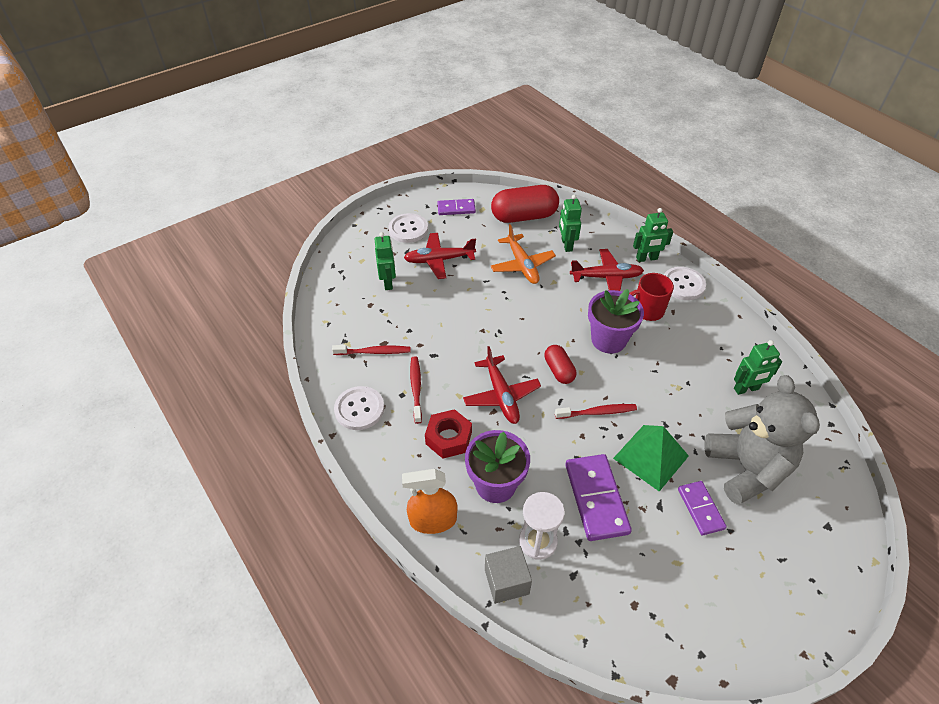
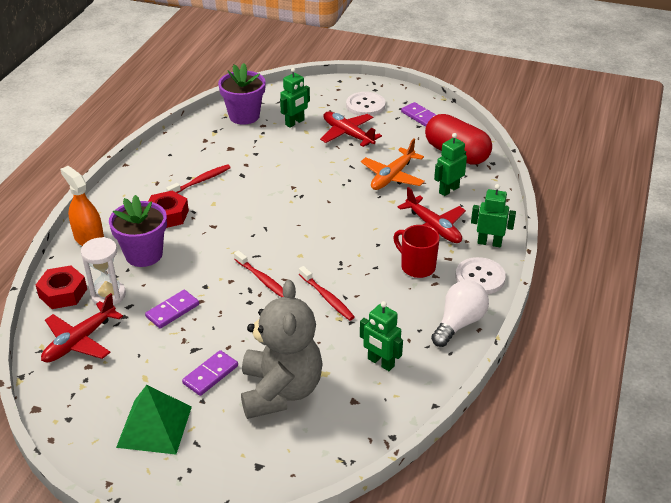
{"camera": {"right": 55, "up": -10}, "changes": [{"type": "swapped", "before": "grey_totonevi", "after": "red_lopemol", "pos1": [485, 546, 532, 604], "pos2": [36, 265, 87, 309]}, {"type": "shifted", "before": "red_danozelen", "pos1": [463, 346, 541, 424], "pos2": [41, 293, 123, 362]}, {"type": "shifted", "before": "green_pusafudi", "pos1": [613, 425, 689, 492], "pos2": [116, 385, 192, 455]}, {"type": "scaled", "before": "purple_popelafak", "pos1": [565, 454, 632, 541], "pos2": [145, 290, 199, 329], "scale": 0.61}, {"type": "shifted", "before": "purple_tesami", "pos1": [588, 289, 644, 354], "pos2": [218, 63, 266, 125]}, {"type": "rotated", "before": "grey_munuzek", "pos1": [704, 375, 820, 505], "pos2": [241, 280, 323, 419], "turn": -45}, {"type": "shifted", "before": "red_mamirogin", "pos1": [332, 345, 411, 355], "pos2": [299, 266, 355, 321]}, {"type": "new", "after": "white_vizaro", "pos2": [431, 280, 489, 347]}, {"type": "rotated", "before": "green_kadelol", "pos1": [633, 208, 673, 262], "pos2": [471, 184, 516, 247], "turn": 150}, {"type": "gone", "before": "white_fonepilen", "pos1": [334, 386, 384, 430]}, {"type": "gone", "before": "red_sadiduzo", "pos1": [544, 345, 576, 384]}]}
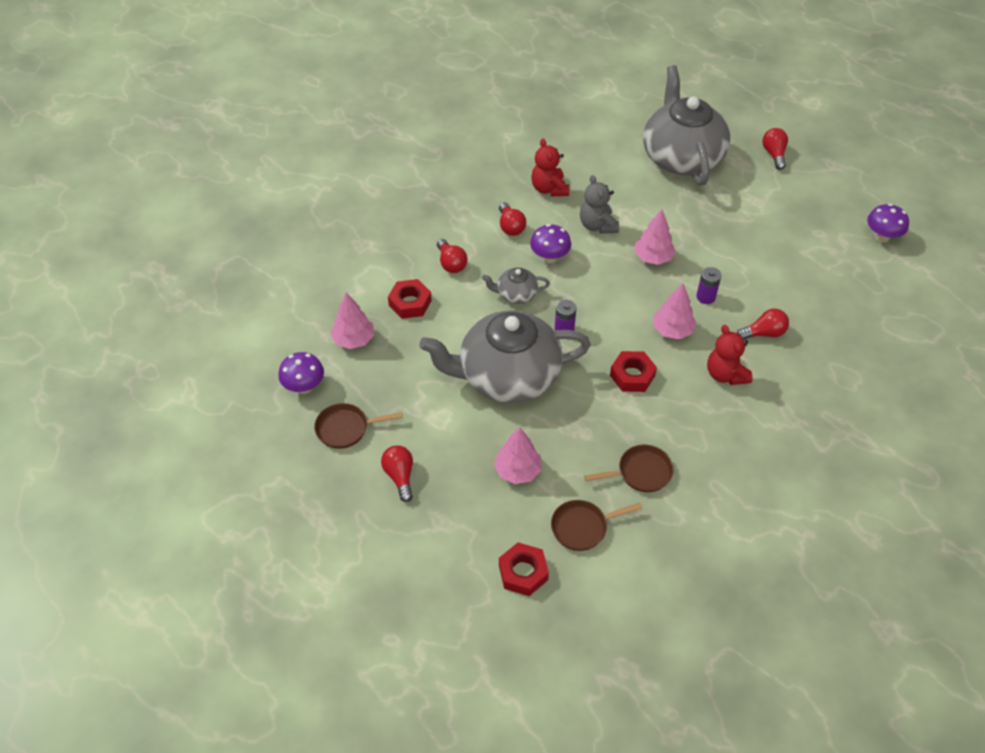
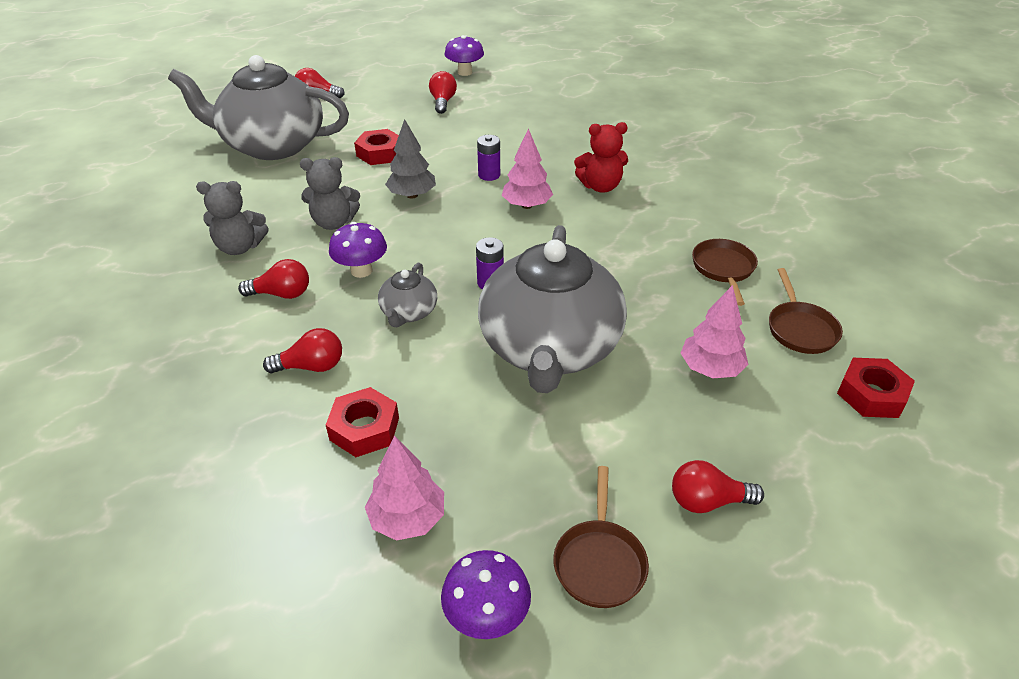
{"camera": {"right": -75, "up": -10}, "changes": [{"type": "repainted", "before": "red_munuzek", "after": "grey_munuzek", "pos1": [531, 138, 569, 196], "pos2": [196, 181, 269, 255]}, {"type": "shifted", "before": "red_lopemol", "pos1": [610, 351, 657, 392], "pos2": [354, 129, 399, 165]}, {"type": "repainted", "before": "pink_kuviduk", "after": "grey_kuviduk", "pos1": [635, 209, 676, 265], "pos2": [385, 119, 436, 199]}, {"type": "shifted", "before": "red_vizaro", "pos1": [737, 309, 789, 340], "pos2": [429, 71, 457, 114]}]}
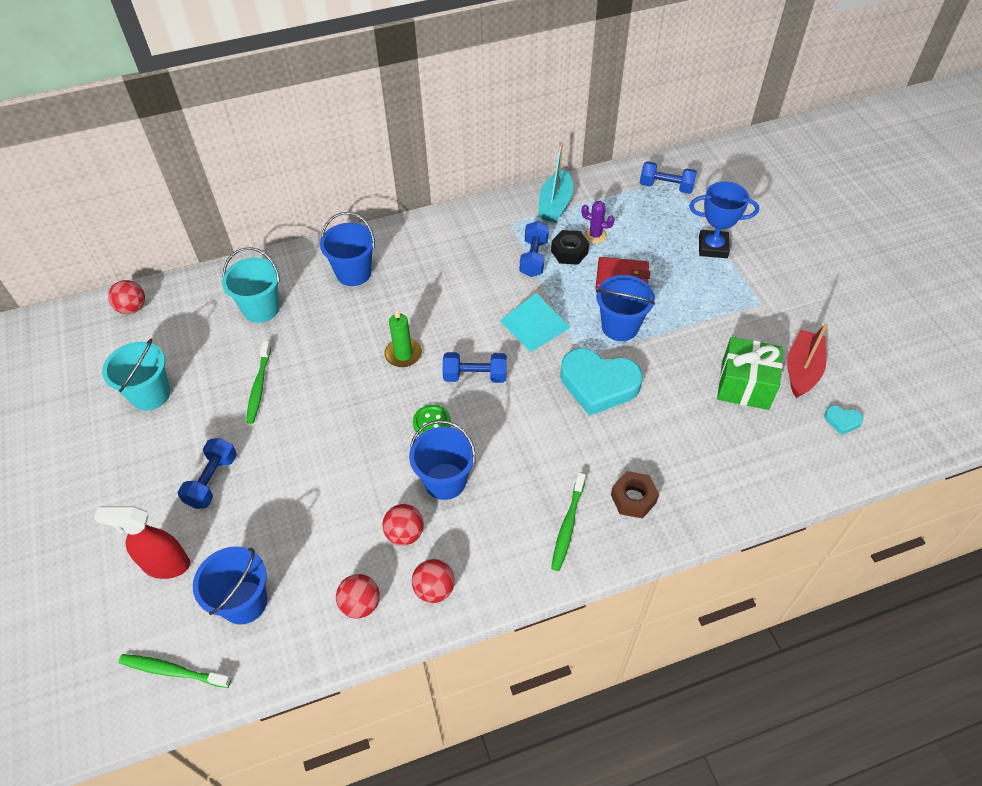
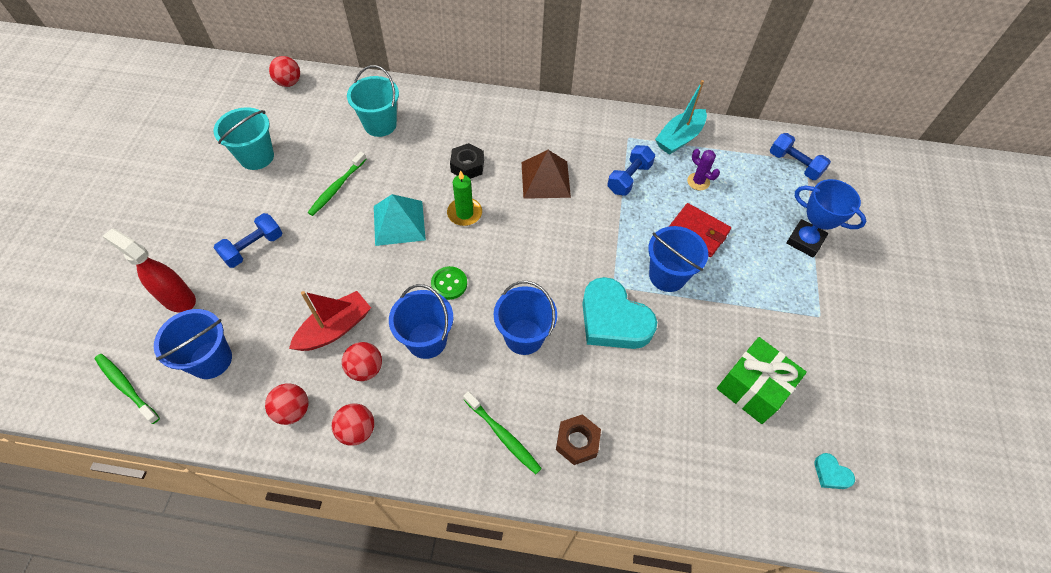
{"camera": {"right": 25, "up": 5}, "changes": [{"type": "shifted", "before": "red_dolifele", "pos1": [787, 323, 828, 398], "pos2": [289, 291, 371, 351]}, {"type": "shifted", "before": "turquoise_pusafudi", "pos1": [500, 293, 570, 352], "pos2": [374, 194, 426, 246]}, {"type": "shifted", "before": "black_lopemol", "pos1": [551, 230, 589, 265], "pos2": [450, 143, 484, 179]}, {"type": "rotated", "before": "green_mamirogin", "pos1": [551, 473, 586, 571], "pos2": [463, 391, 542, 474], "turn": -90}, {"type": "shifted", "before": "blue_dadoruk", "pos1": [320, 212, 375, 286], "pos2": [494, 281, 557, 355]}, {"type": "new", "after": "brown_pusafudi", "pos2": [521, 150, 571, 199]}, {"type": "gone", "before": "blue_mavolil", "pos1": [443, 352, 507, 383]}]}
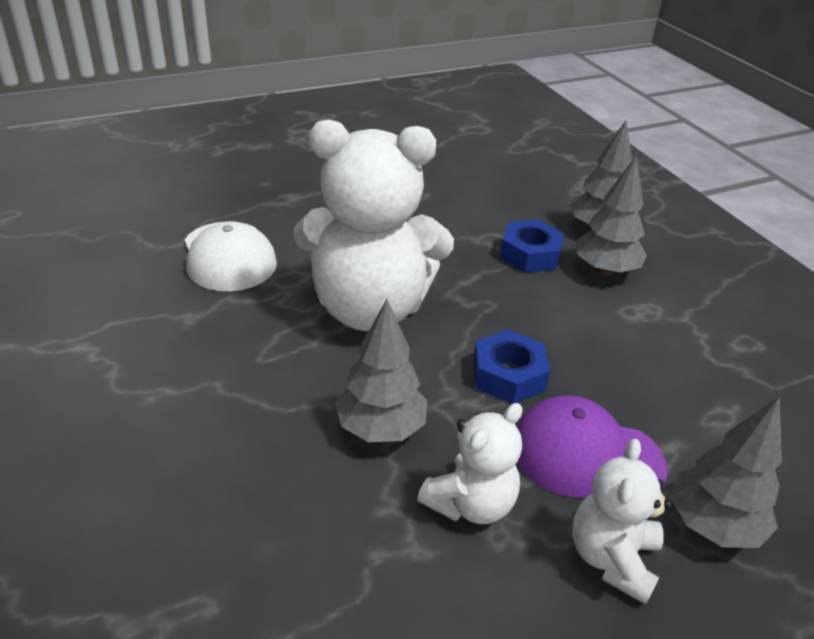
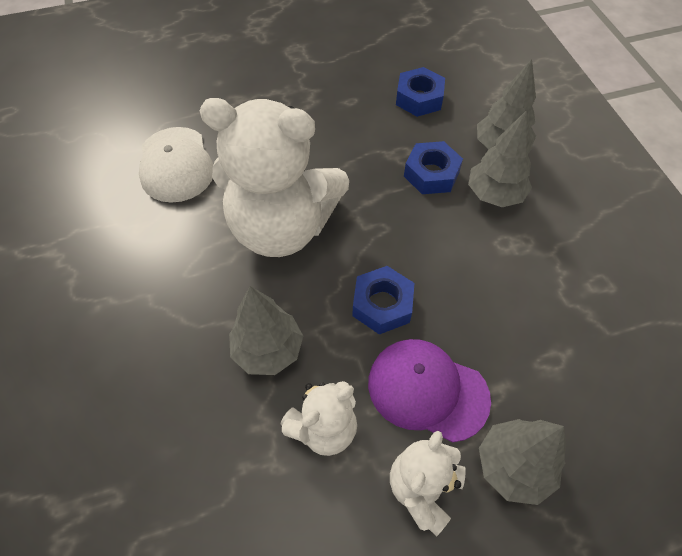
{"camera": {"right": 10, "up": 20}, "changes": [{"type": "new", "after": "blue_lopemol", "pos2": [396, 67, 445, 117]}]}
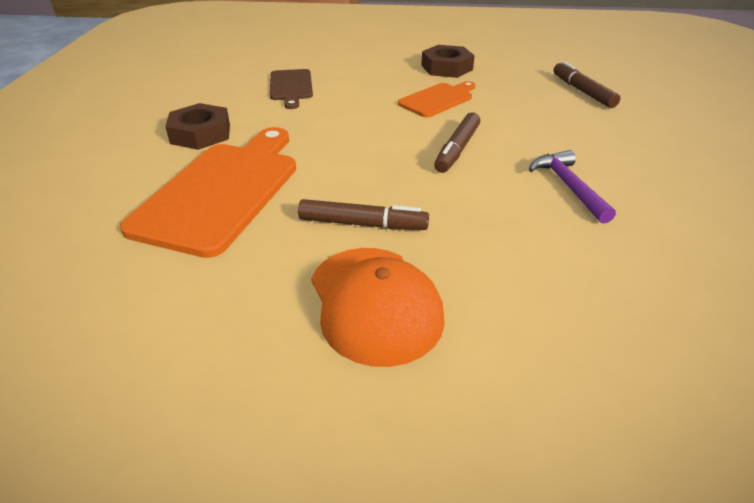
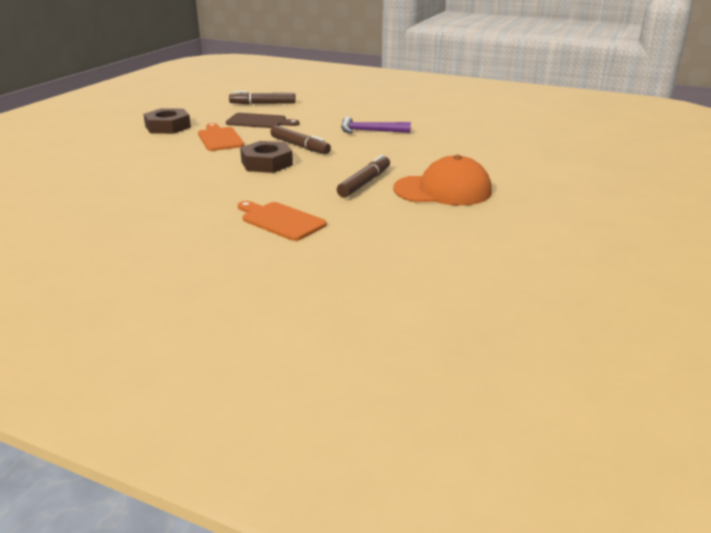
{"camera": {"right": -70, "up": -10}, "changes": [{"type": "shifted", "before": "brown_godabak", "pos1": [270, 69, 313, 109], "pos2": [226, 113, 299, 128]}, {"type": "scaled", "before": "orange_godabak", "pos1": [120, 127, 296, 258], "pos2": [238, 201, 327, 241], "scale": 0.54}, {"type": "shifted", "before": "brown_lopemol", "pos1": [165, 103, 230, 150], "pos2": [240, 141, 293, 173]}]}
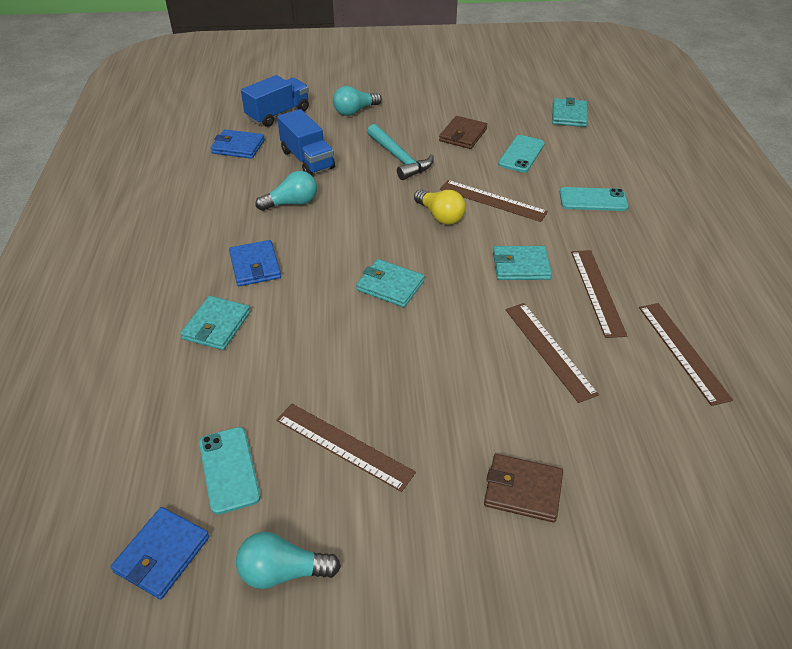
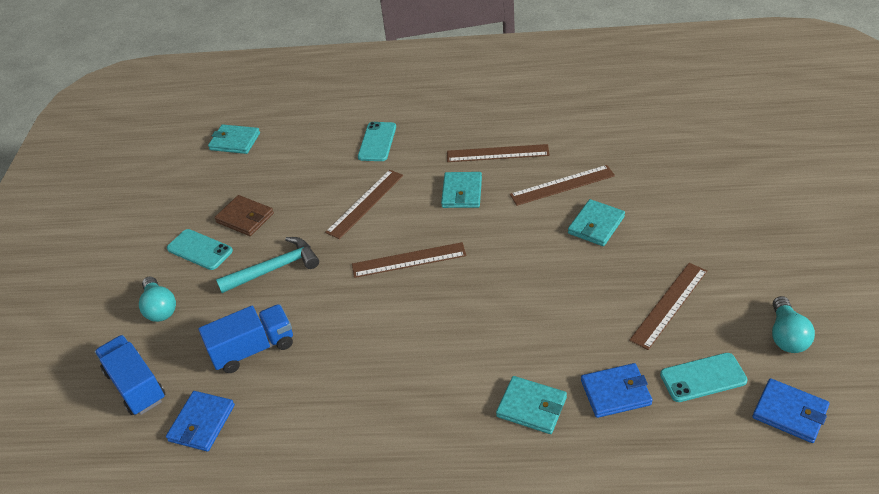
{"camera": {"right": -80, "up": 0}, "changes": [{"type": "shifted", "before": "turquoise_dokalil", "pos1": [498, 135, 545, 173], "pos2": [167, 229, 233, 270]}, {"type": "shifted", "before": "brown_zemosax", "pos1": [639, 303, 733, 406], "pos2": [352, 242, 466, 278]}, {"type": "shifted", "before": "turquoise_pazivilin", "pos1": [356, 259, 424, 307], "pos2": [568, 199, 625, 246]}, {"type": "shifted", "before": "blue_pazivilin", "pos1": [229, 240, 281, 286], "pos2": [581, 363, 653, 418]}, {"type": "gone", "before": "turquoise_vizaro", "pos1": [255, 171, 317, 211]}, {"type": "gone", "before": "yellow_vizaro", "pos1": [414, 189, 466, 225]}, {"type": "gone", "before": "brown_pazivilin", "pos1": [484, 454, 563, 522]}]}
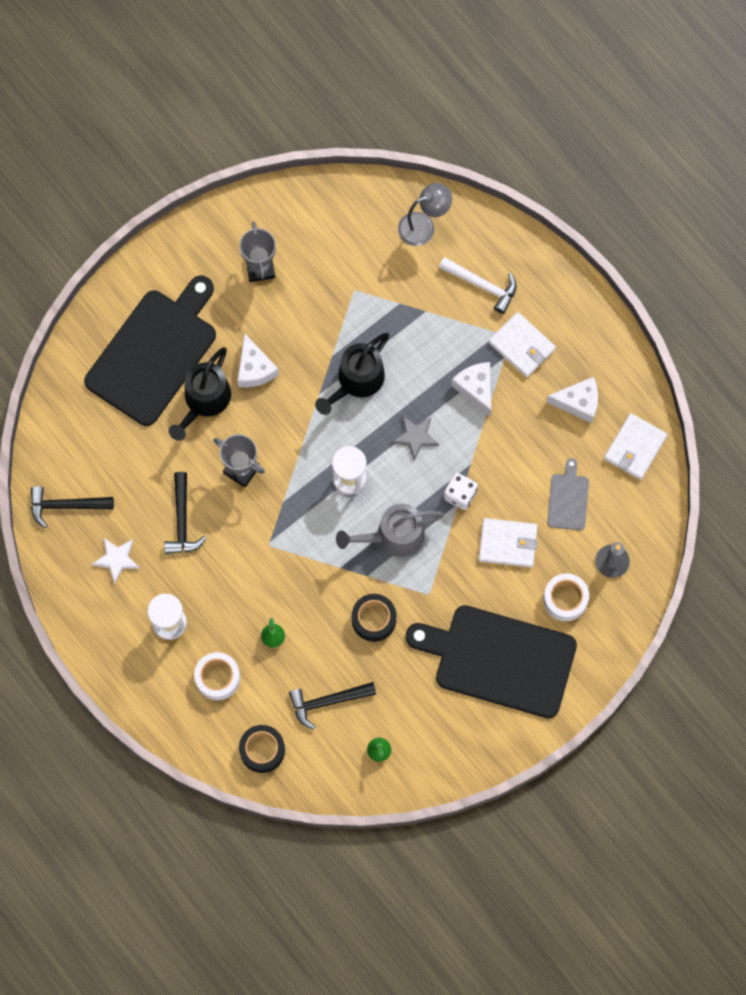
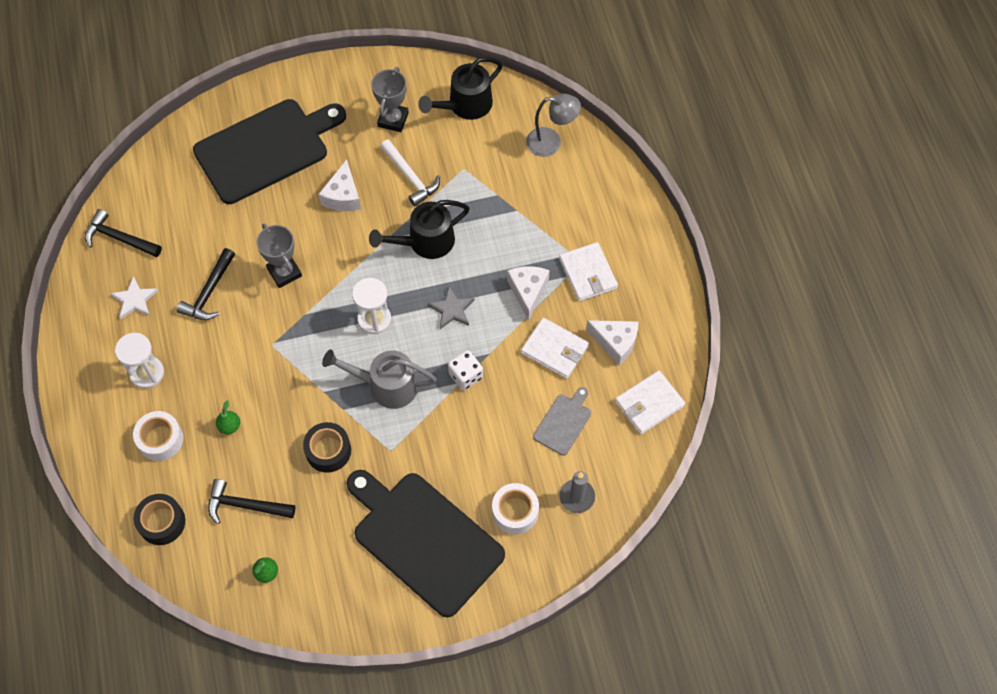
{"camera": {"right": 25, "up": -10}, "changes": [{"type": "shifted", "before": "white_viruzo", "pos1": [439, 257, 517, 314], "pos2": [380, 139, 440, 206]}, {"type": "shifted", "before": "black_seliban", "pos1": [169, 347, 231, 441], "pos2": [418, 57, 503, 120]}, {"type": "shifted", "before": "white_pazivilin", "pos1": [479, 518, 538, 567], "pos2": [521, 318, 589, 379]}]}
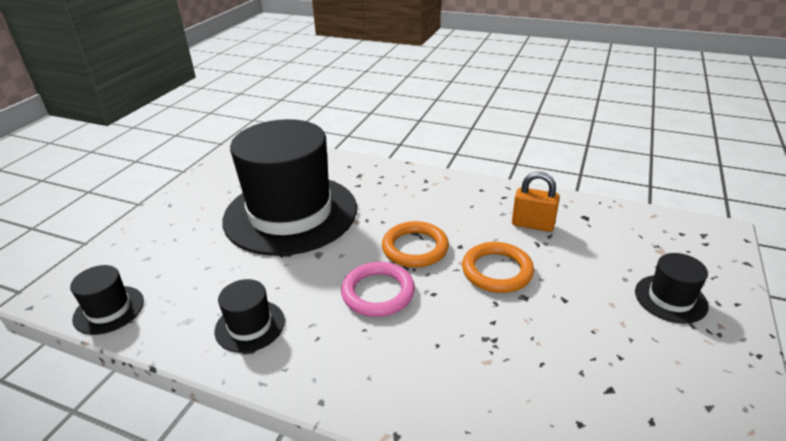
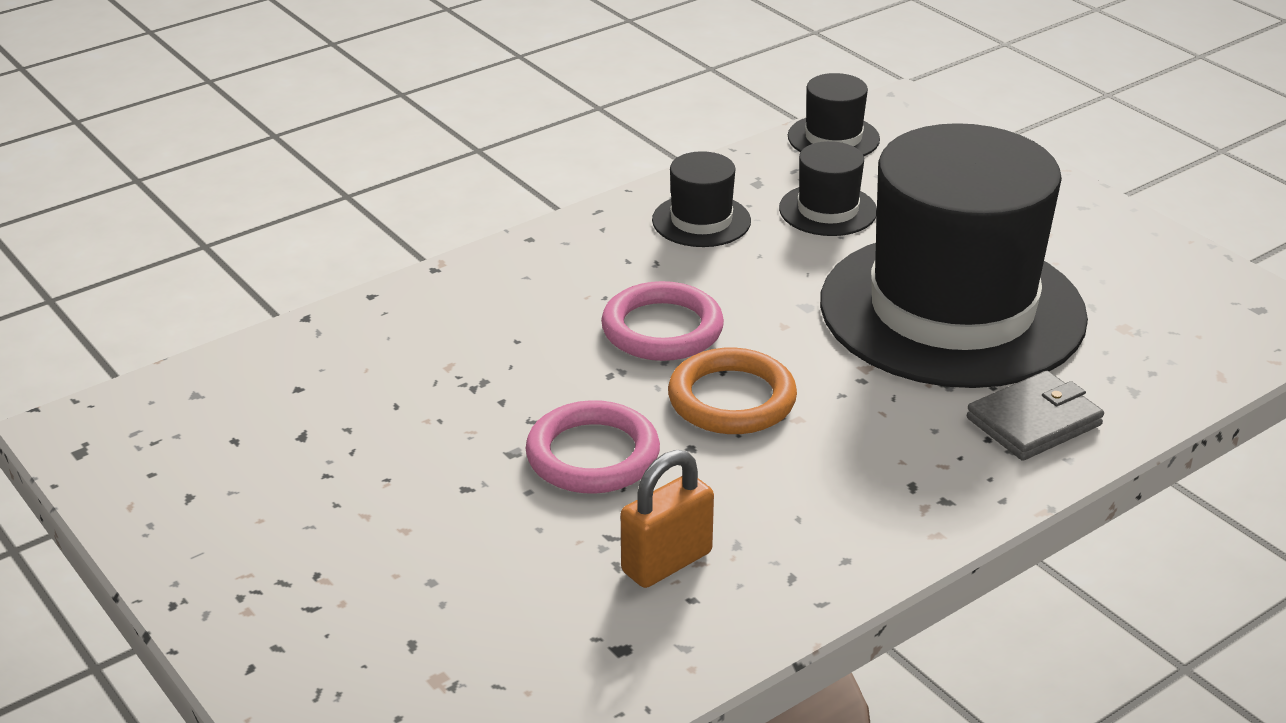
{"camera": {"right": 120, "up": 0}, "changes": [{"type": "repainted", "before": "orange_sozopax", "after": "pink_sozopax", "pos1": [462, 242, 534, 293], "pos2": [525, 400, 660, 494]}, {"type": "shifted", "before": "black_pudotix", "pos1": [635, 253, 709, 324], "pos2": [779, 141, 877, 236]}, {"type": "new", "after": "grey_pazivilin", "pos2": [967, 371, 1104, 461]}]}
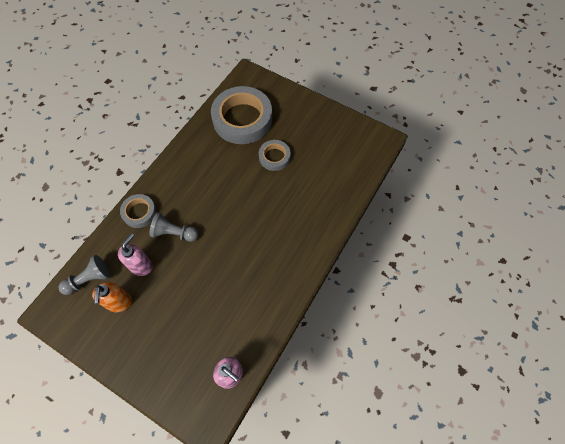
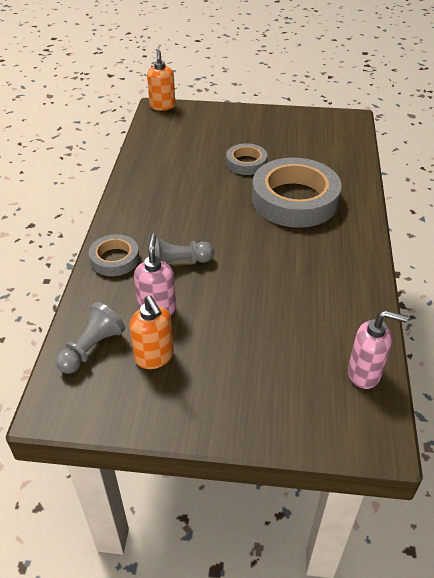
{"camera": {"right": -25, "up": -20}, "changes": [{"type": "new", "after": "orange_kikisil", "pos2": [147, 51, 175, 111]}, {"type": "shifted", "before": "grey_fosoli", "pos1": [211, 86, 272, 144], "pos2": [252, 158, 342, 228]}]}
